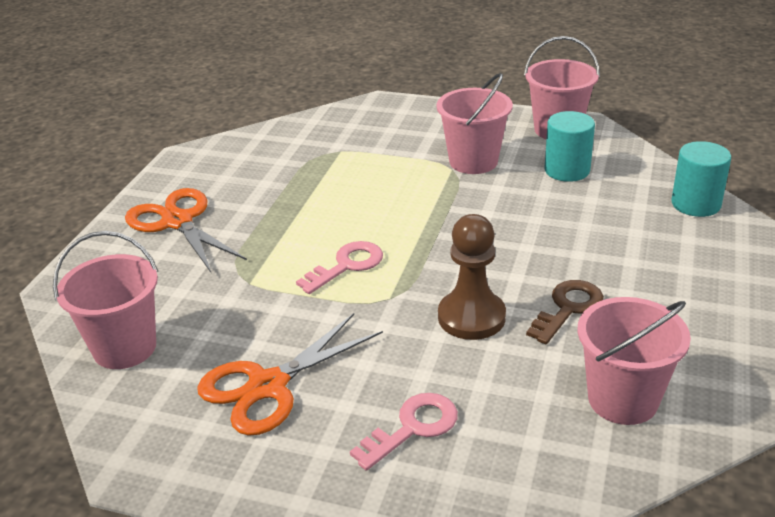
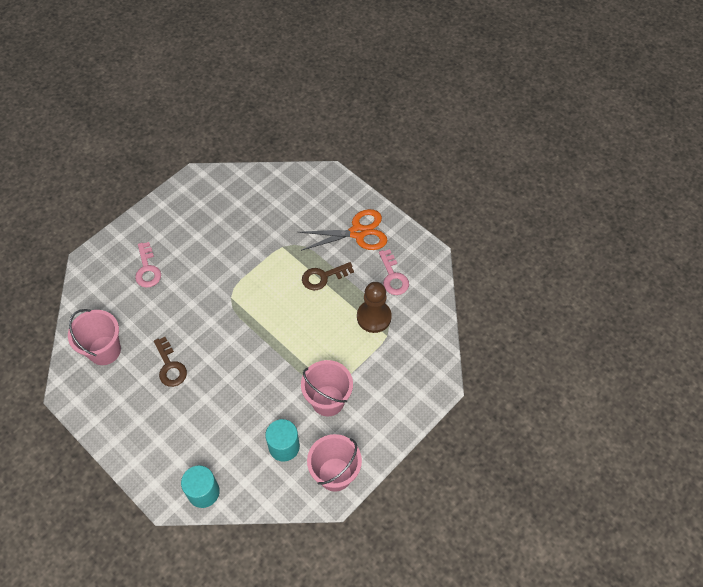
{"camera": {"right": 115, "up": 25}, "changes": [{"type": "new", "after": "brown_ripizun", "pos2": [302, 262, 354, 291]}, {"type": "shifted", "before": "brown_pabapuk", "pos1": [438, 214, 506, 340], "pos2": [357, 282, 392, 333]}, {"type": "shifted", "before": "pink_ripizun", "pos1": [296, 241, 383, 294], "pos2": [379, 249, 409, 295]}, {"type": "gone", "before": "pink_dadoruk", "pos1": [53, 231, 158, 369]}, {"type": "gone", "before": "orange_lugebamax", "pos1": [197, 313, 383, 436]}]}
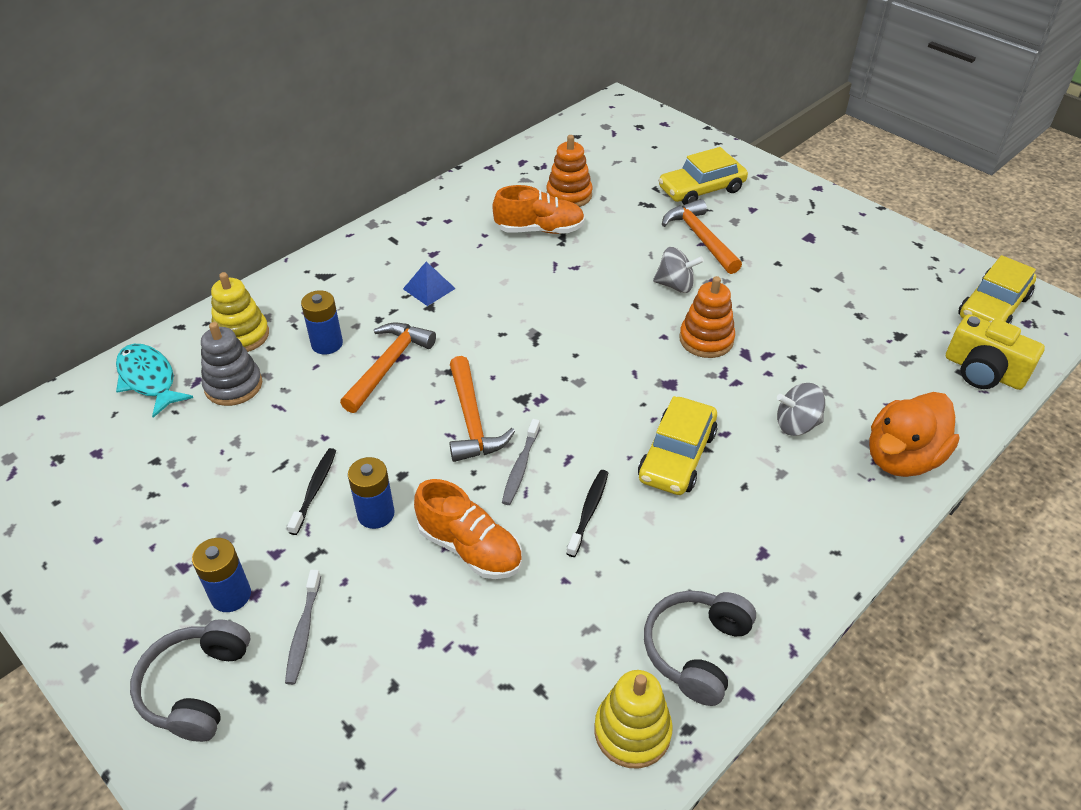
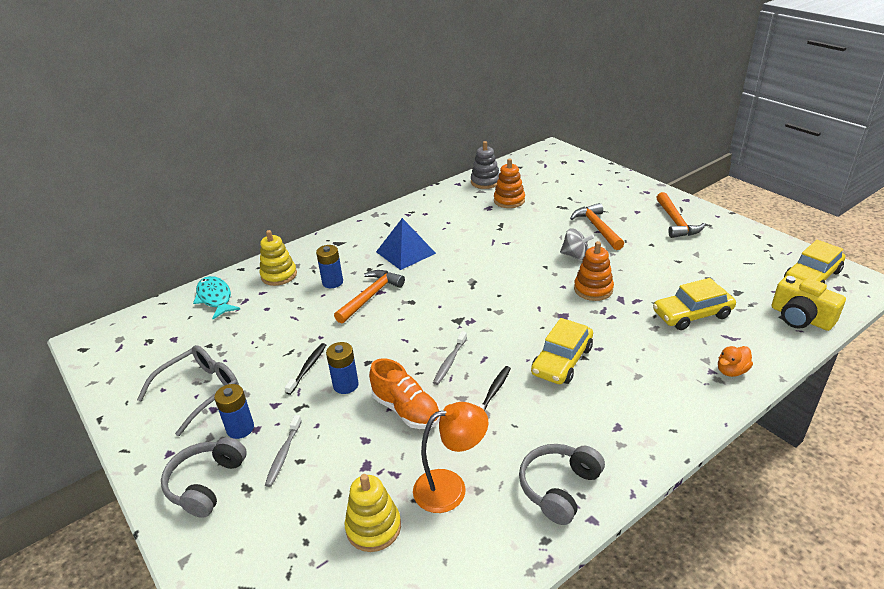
{"camera": {"right": 10, "up": -10}, "changes": [{"type": "new", "after": "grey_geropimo", "pos2": [137, 345, 239, 436]}, {"type": "shifted", "before": "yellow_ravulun", "pos1": [595, 670, 673, 769], "pos2": [344, 474, 401, 552]}, {"type": "scaled", "before": "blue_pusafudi", "pos1": [403, 261, 456, 306], "pos2": [376, 218, 436, 270], "scale": 1.71}, {"type": "new", "after": "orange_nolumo", "pos2": [413, 402, 489, 513]}, {"type": "shifted", "before": "grey_ravulun", "pos1": [201, 322, 262, 406], "pos2": [471, 141, 500, 189]}, {"type": "shifted", "before": "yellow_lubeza", "pos1": [658, 147, 748, 205], "pos2": [653, 278, 736, 330]}, {"type": "shifted", "before": "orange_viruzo", "pos1": [449, 356, 515, 462], "pos2": [656, 192, 705, 238]}, {"type": "scaled", "before": "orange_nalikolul", "pos1": [869, 392, 960, 477], "pos2": [718, 346, 753, 377], "scale": 0.52}, {"type": "gone", "before": "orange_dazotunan", "pos1": [492, 185, 585, 234]}, {"type": "gone", "before": "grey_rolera", "pos1": [777, 383, 825, 436]}]}
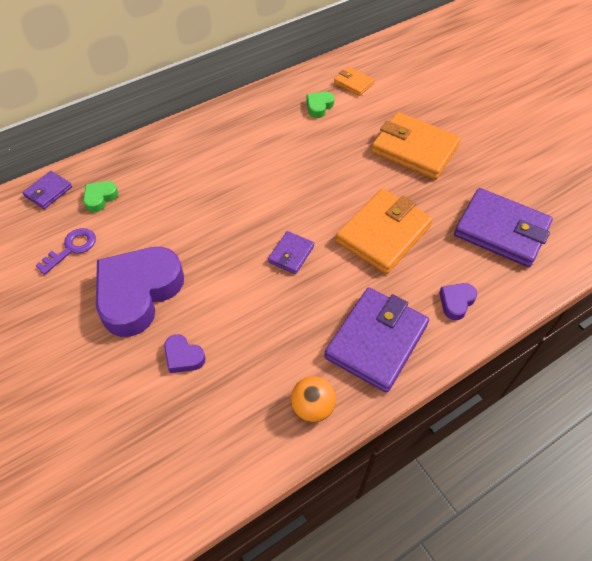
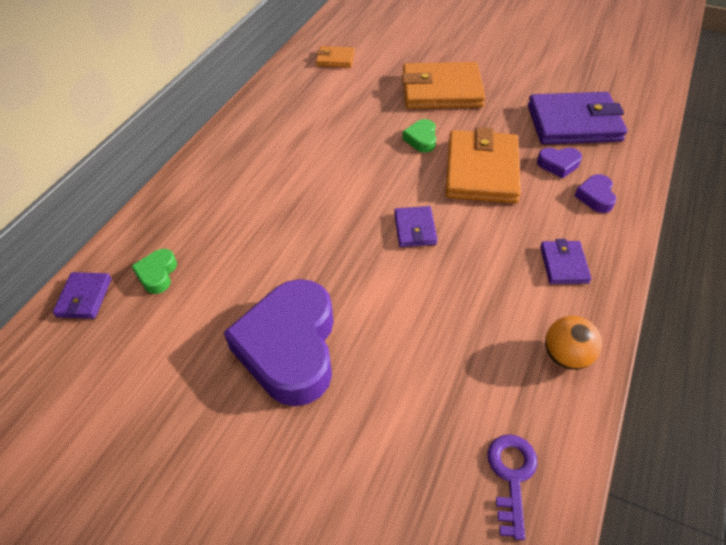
{"camera": {"right": -30, "up": -5}, "changes": [{"type": "shifted", "before": "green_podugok", "pos1": [306, 92, 335, 118], "pos2": [402, 119, 436, 153]}, {"type": "shifted", "before": "purple_ripizun", "pos1": [35, 228, 96, 275], "pos2": [488, 434, 538, 540]}, {"type": "shifted", "before": "purple_podugok", "pos1": [164, 334, 205, 373], "pos2": [537, 148, 582, 179]}, {"type": "scaled", "before": "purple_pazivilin", "pos1": [324, 287, 429, 393], "pos2": [540, 239, 591, 284], "scale": 0.49}]}
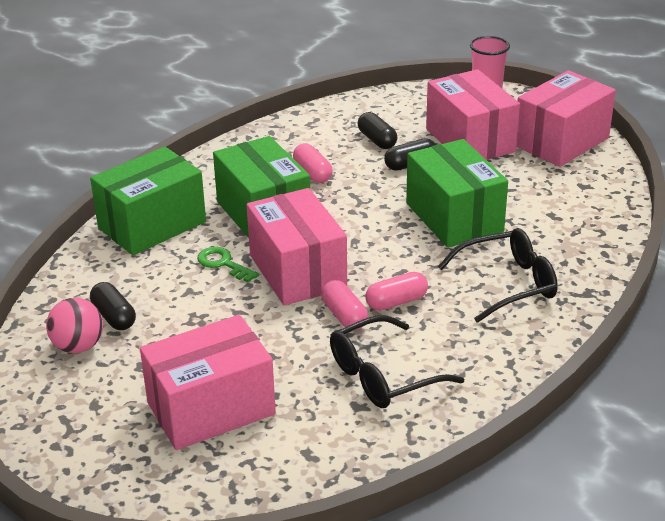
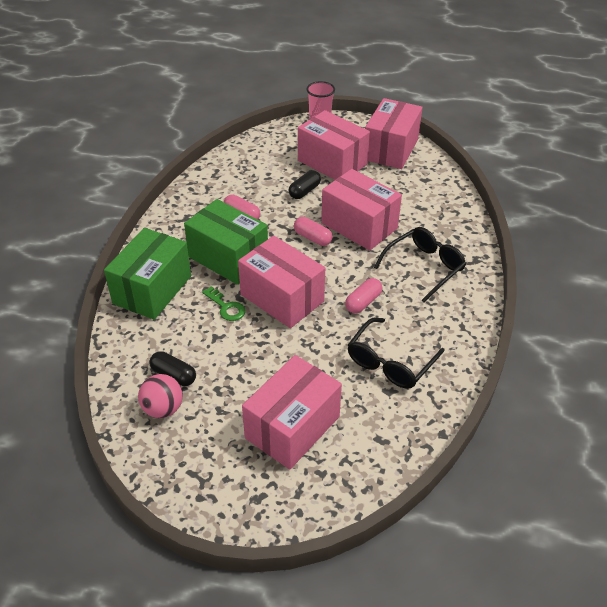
{"camera": {"right": -25, "up": 10}, "changes": [{"type": "rotated", "before": "green_ripizun", "pos1": [197, 247, 259, 282], "pos2": [202, 286, 246, 321], "turn": -150}, {"type": "shifted", "before": "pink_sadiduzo", "pos1": [321, 280, 368, 330], "pos2": [294, 217, 333, 246]}, {"type": "repainted", "before": "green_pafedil", "after": "pink_pafedil", "pos1": [406, 139, 508, 248], "pos2": [321, 169, 402, 251]}, {"type": "gone", "before": "black_sadiduzo", "pos1": [358, 112, 397, 149]}]}
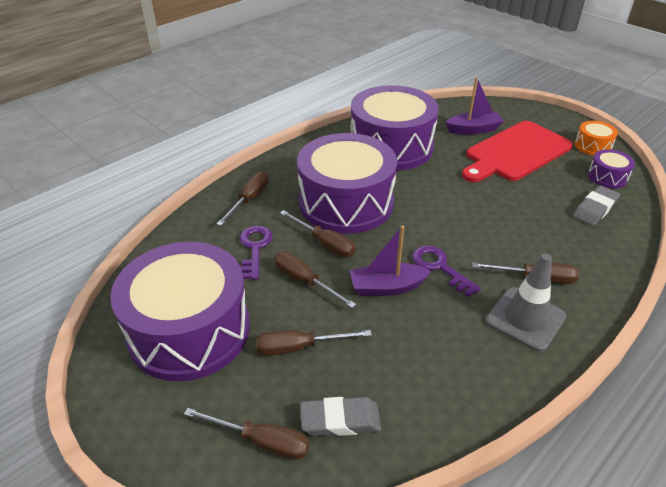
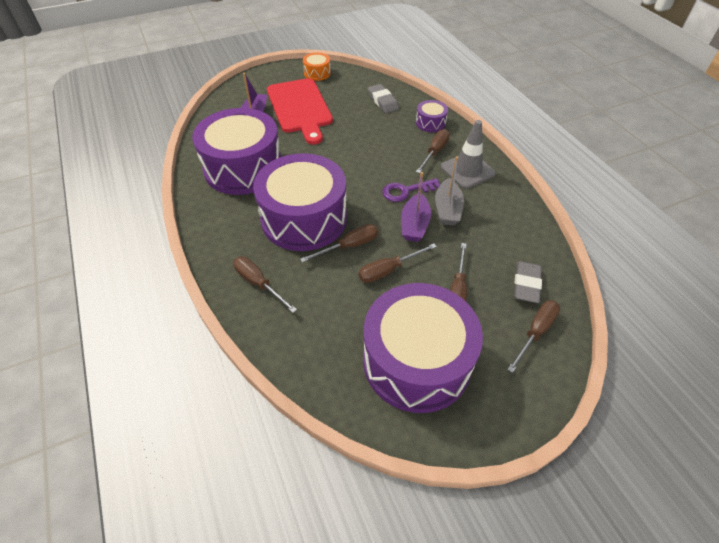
{"camera": {"right": -70, "up": 10}, "changes": [{"type": "shifted", "before": "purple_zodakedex", "pos1": [588, 149, 635, 188], "pos2": [416, 100, 448, 132]}, {"type": "new", "after": "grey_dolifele", "pos2": [435, 156, 464, 225]}, {"type": "gone", "before": "purple_ripizun", "pos1": [239, 226, 273, 280]}]}
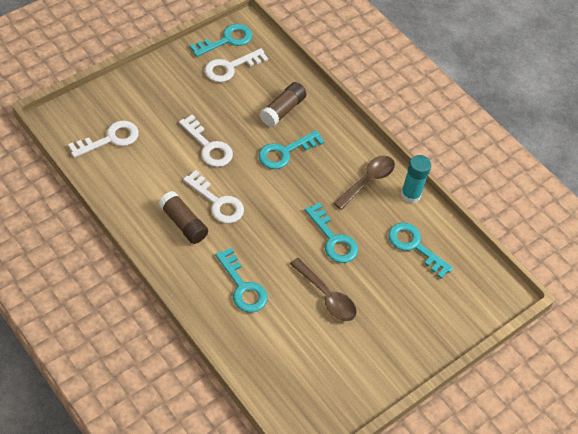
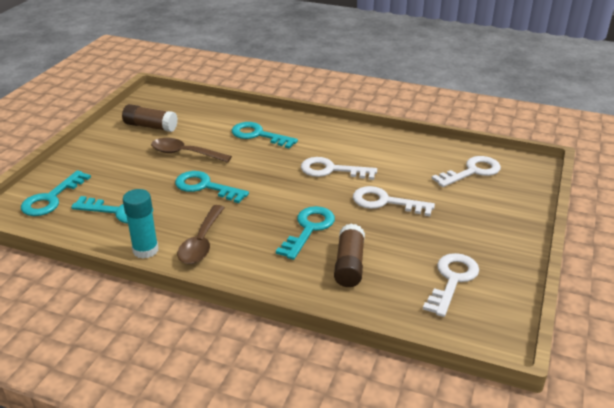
{"camera": {"right": 155, "up": -20}, "changes": [{"type": "shifted", "before": "turquoise_ripizun", "pos1": [190, 24, 252, 57], "pos2": [21, 170, 91, 216]}, {"type": "shifted", "before": "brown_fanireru", "pos1": [159, 191, 208, 244], "pos2": [122, 104, 178, 132]}, {"type": "rotated", "before": "white_ripizun", "pos1": [68, 121, 139, 158], "pos2": [432, 156, 501, 187], "turn": -150}]}
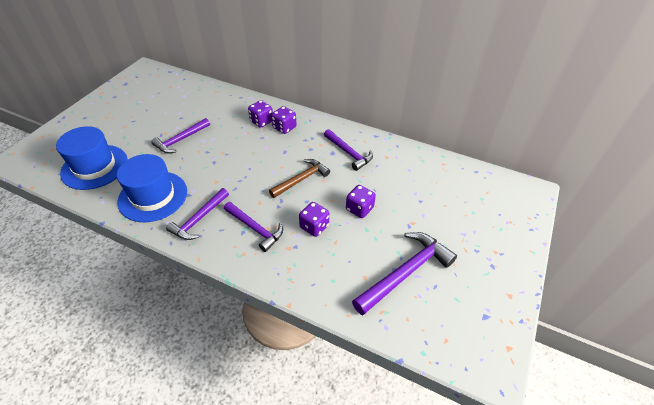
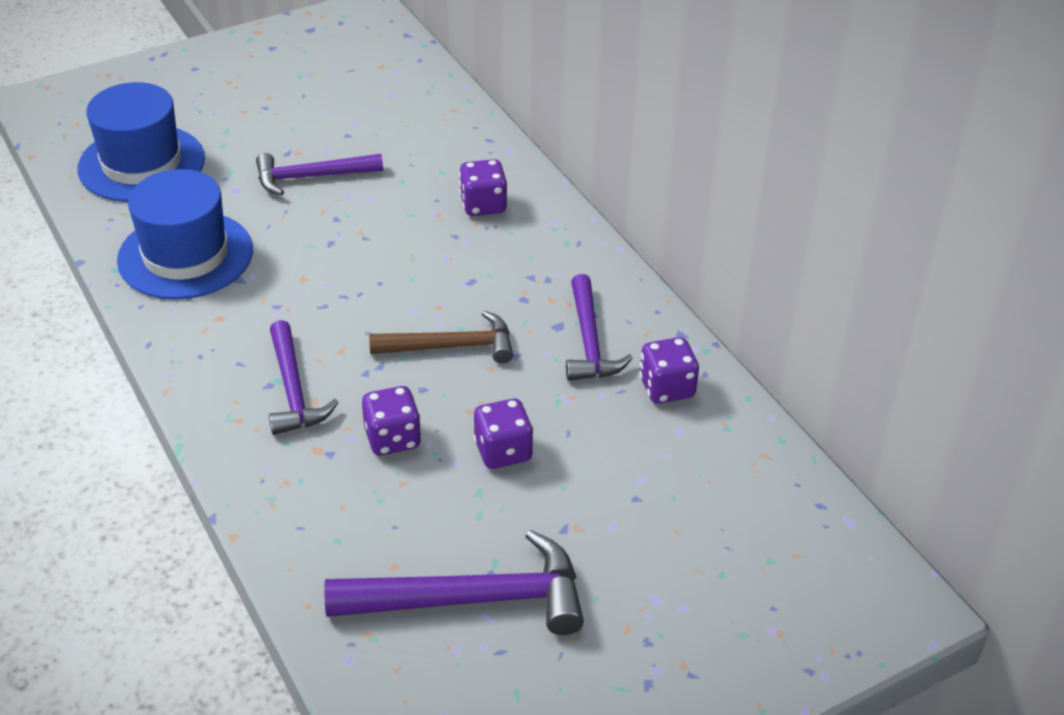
{"camera": {"right": 35, "up": -5}, "changes": [{"type": "shifted", "before": "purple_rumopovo", "pos1": [271, 106, 297, 134], "pos2": [639, 337, 699, 404]}, {"type": "gone", "before": "purple_viruzo", "pos1": [166, 188, 229, 240]}]}
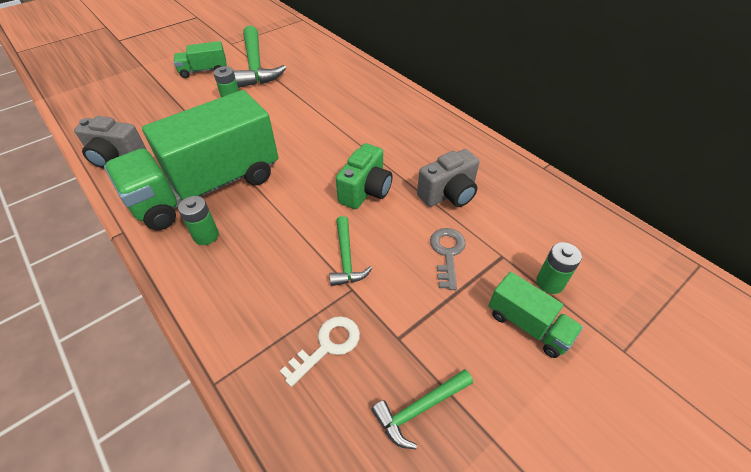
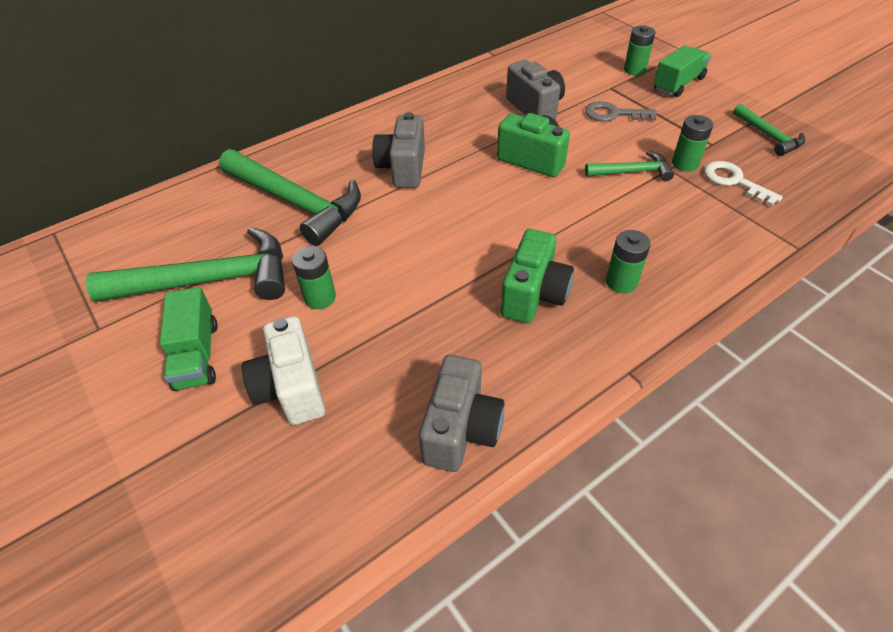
{"camera": {"right": -85, "up": 0}, "changes": [{"type": "new", "after": "green_viruzo", "pos2": [219, 149, 361, 246]}, {"type": "new", "after": "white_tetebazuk", "pos2": [242, 316, 325, 425]}, {"type": "new", "after": "grey_tetebazuk", "pos2": [372, 112, 425, 188]}, {"type": "swapped", "before": "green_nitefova", "after": "green_tetebazuk", "pos1": [104, 90, 278, 230], "pos2": [501, 229, 574, 323]}, {"type": "new", "after": "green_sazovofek", "pos2": [672, 115, 713, 172]}]}
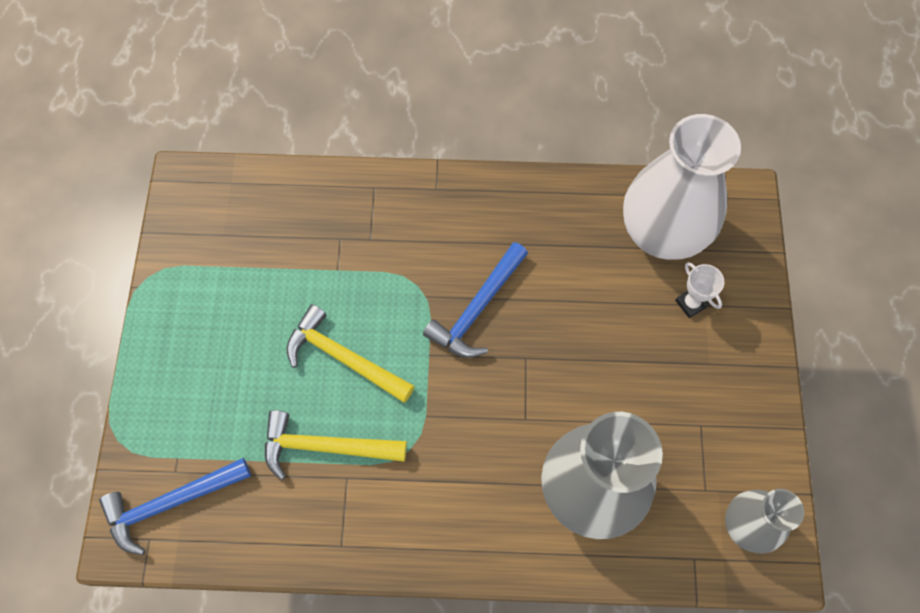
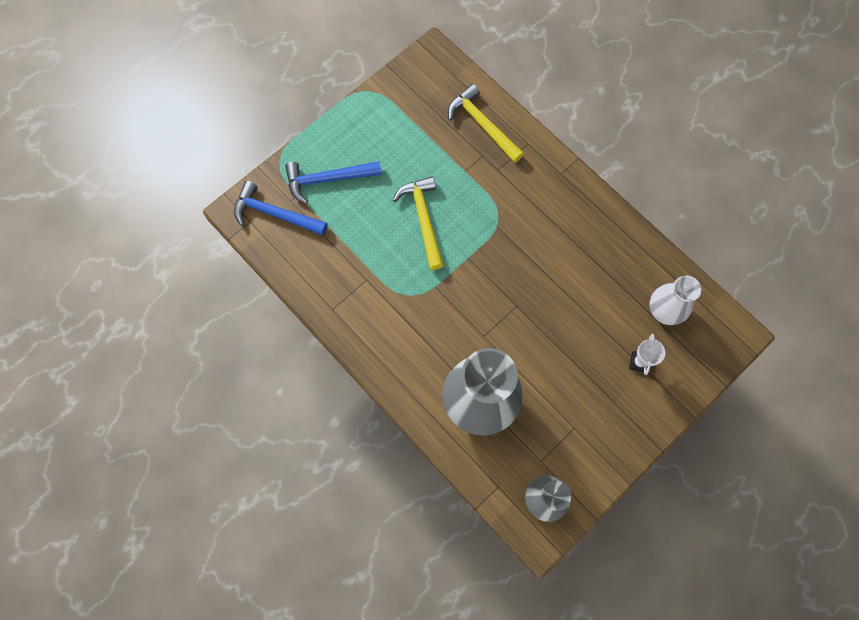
{"camera": {"right": 45, "up": 5}, "changes": [{"type": "shifted", "before": "blue_viruzo", "pos1": [423, 242, 528, 358], "pos2": [285, 161, 382, 204]}, {"type": "shifted", "before": "yellow_viruzo", "pos1": [265, 410, 407, 480], "pos2": [448, 84, 524, 163]}, {"type": "scaled", "before": "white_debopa", "pos1": [623, 114, 741, 260], "pos2": [649, 276, 701, 325], "scale": 0.56}]}
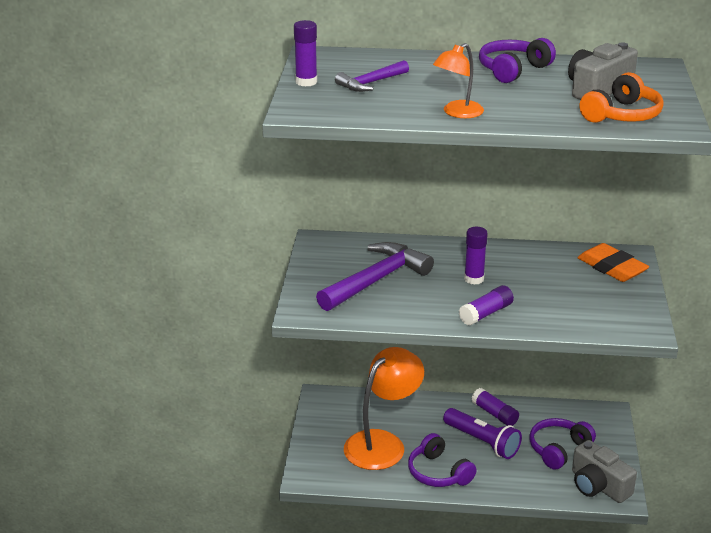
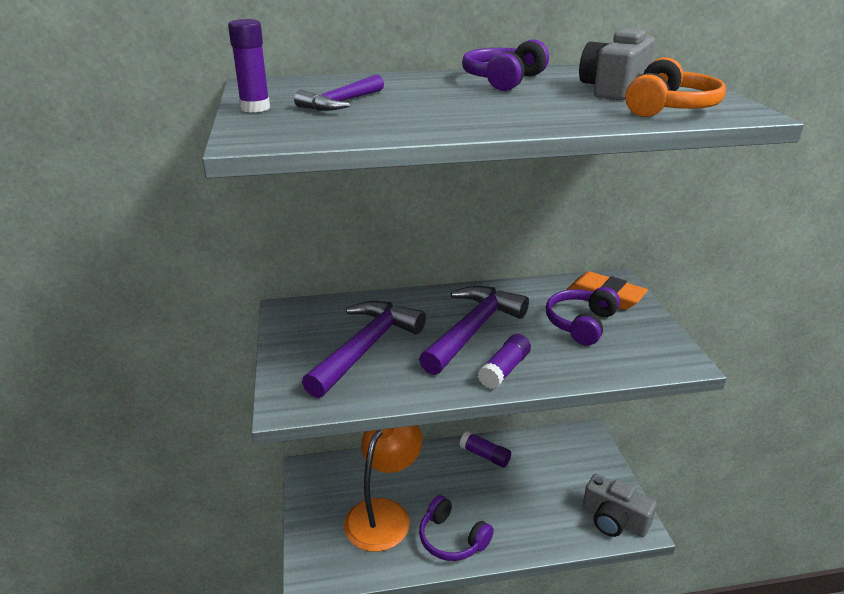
{"camera": {"right": -15, "up": 0}, "changes": [{"type": "swapped", "before": "purple_fanireru", "after": "purple_viruzo", "pos1": [464, 227, 488, 285], "pos2": [419, 286, 529, 375]}, {"type": "shifted", "before": "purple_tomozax", "pos1": [530, 418, 596, 470], "pos2": [546, 287, 620, 345]}, {"type": "gone", "before": "orange_nolumo", "pos1": [433, 43, 484, 118]}, {"type": "gone", "before": "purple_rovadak", "pos1": [443, 408, 522, 459]}]}
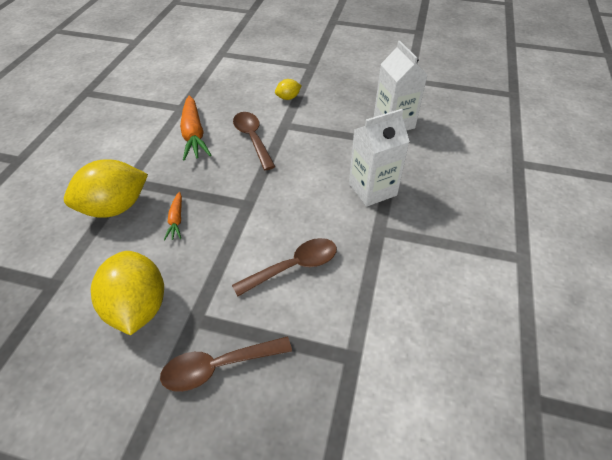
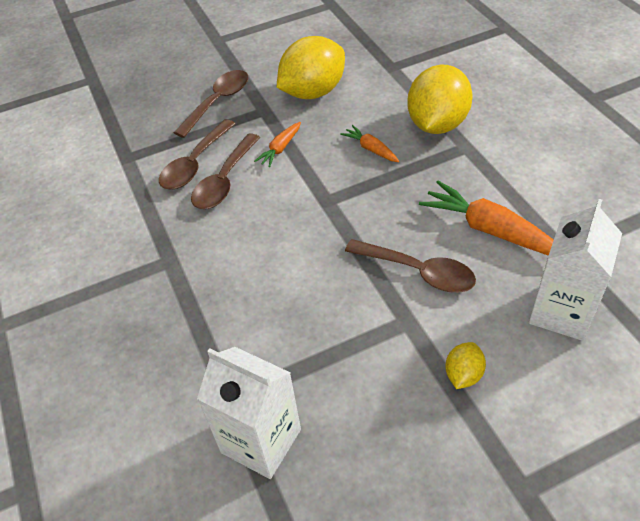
{"camera": {"right": 145, "up": 0}, "changes": [{"type": "new", "after": "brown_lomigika", "pos2": [159, 119, 236, 189]}, {"type": "new", "after": "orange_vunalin", "pos2": [254, 122, 301, 167]}, {"type": "rotated", "before": "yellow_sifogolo", "pos1": [91, 251, 164, 335], "pos2": [277, 36, 345, 99], "turn": -75}, {"type": "shifted", "before": "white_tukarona", "pos1": [349, 109, 410, 207], "pos2": [529, 199, 622, 341]}]}
